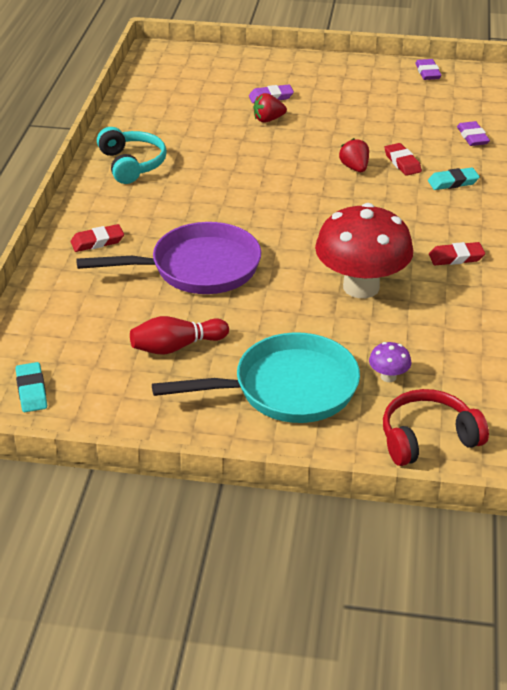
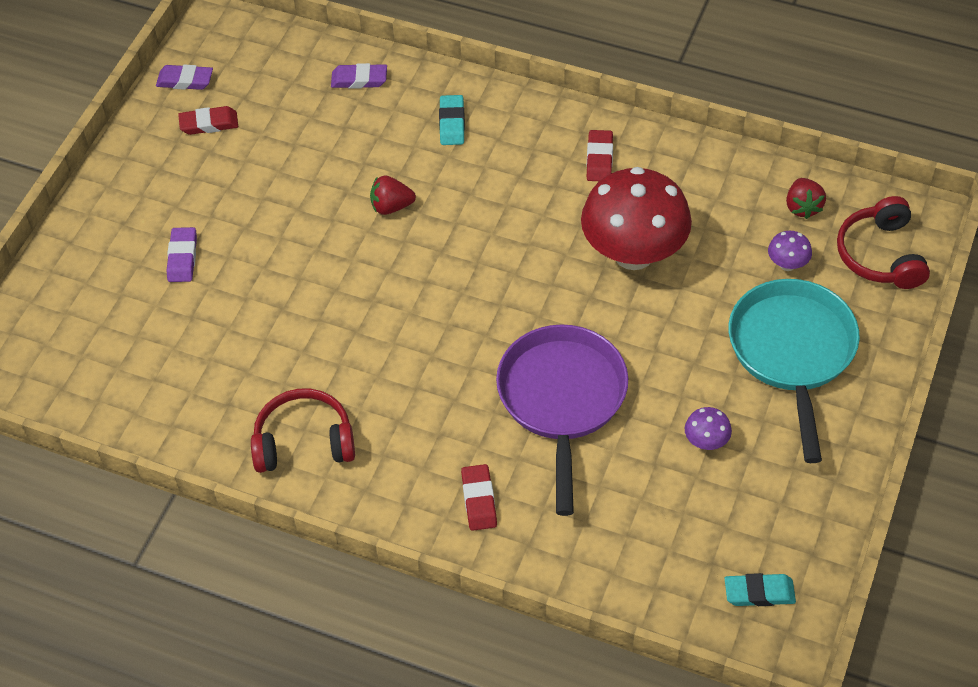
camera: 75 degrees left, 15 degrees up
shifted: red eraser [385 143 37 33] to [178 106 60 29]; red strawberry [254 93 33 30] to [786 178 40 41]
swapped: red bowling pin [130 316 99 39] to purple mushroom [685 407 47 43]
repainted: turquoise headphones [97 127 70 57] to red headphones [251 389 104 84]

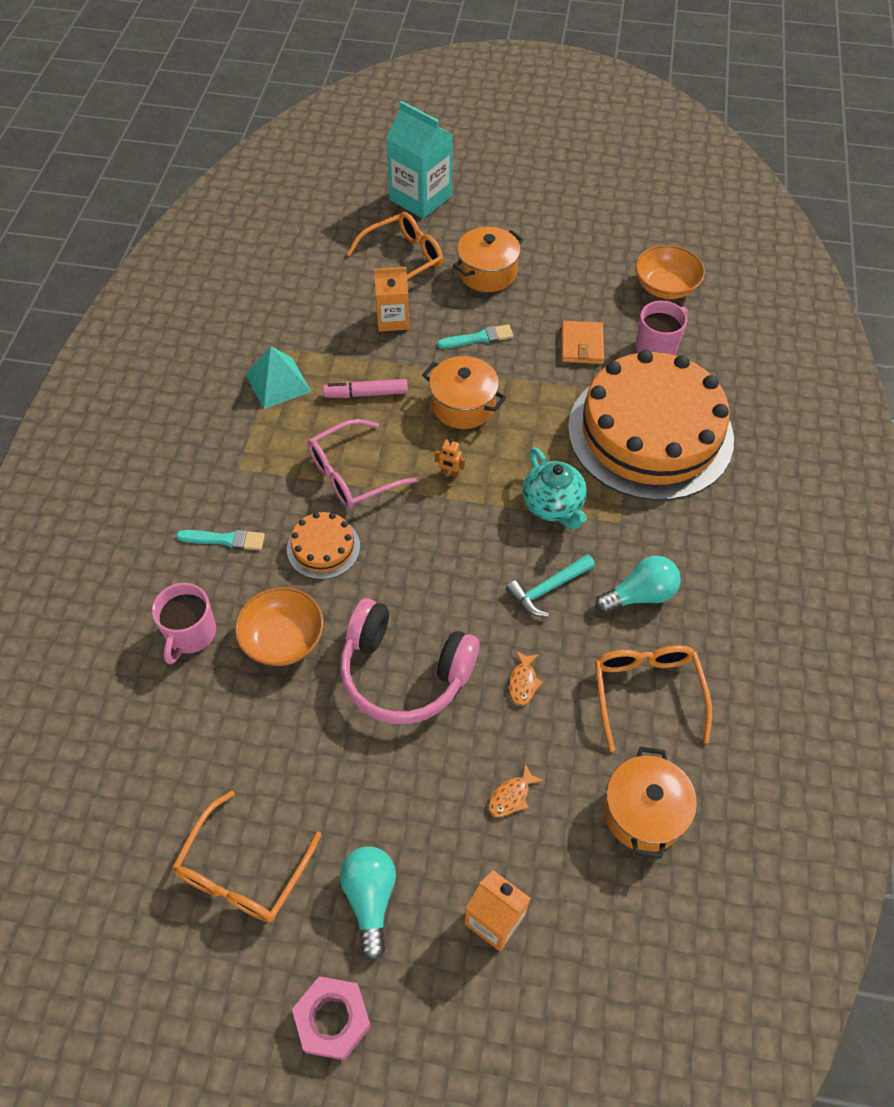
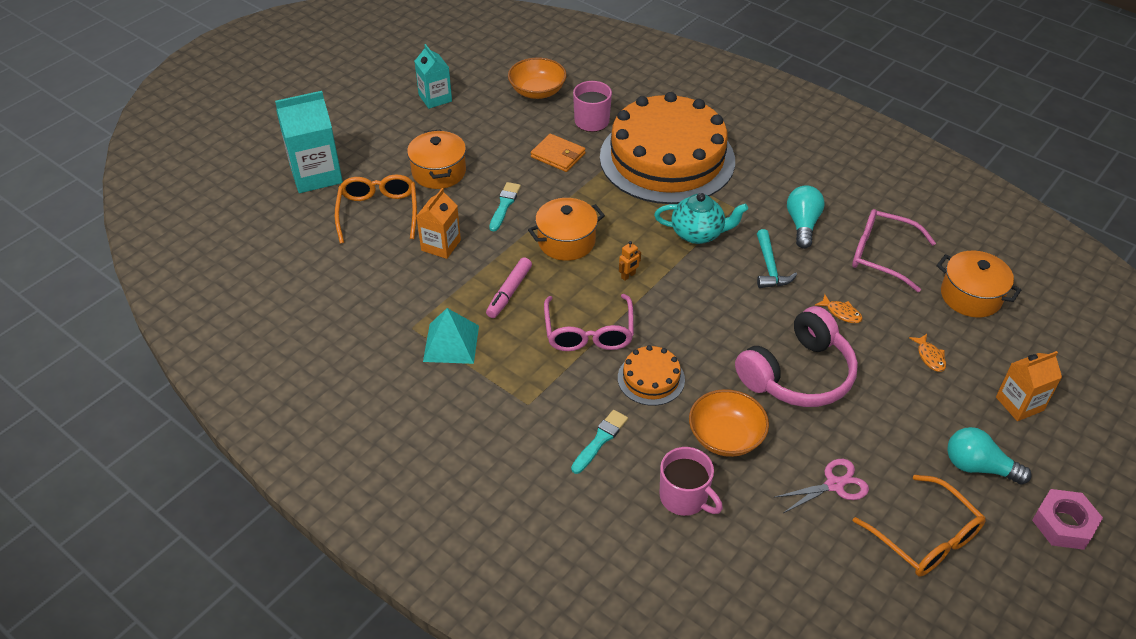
camera: 60 degrees left, 10 degrees down
new: turquoise carton [415 44 37 65]; pink scissors [774 459 95 54]
repainted: orange glasses [595 645 117 107] to pink glasses [852 209 84 83]

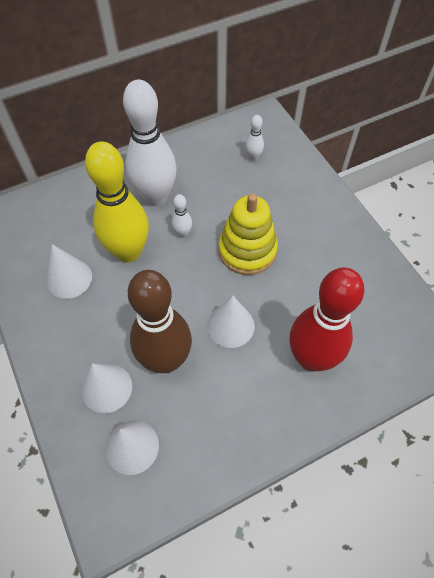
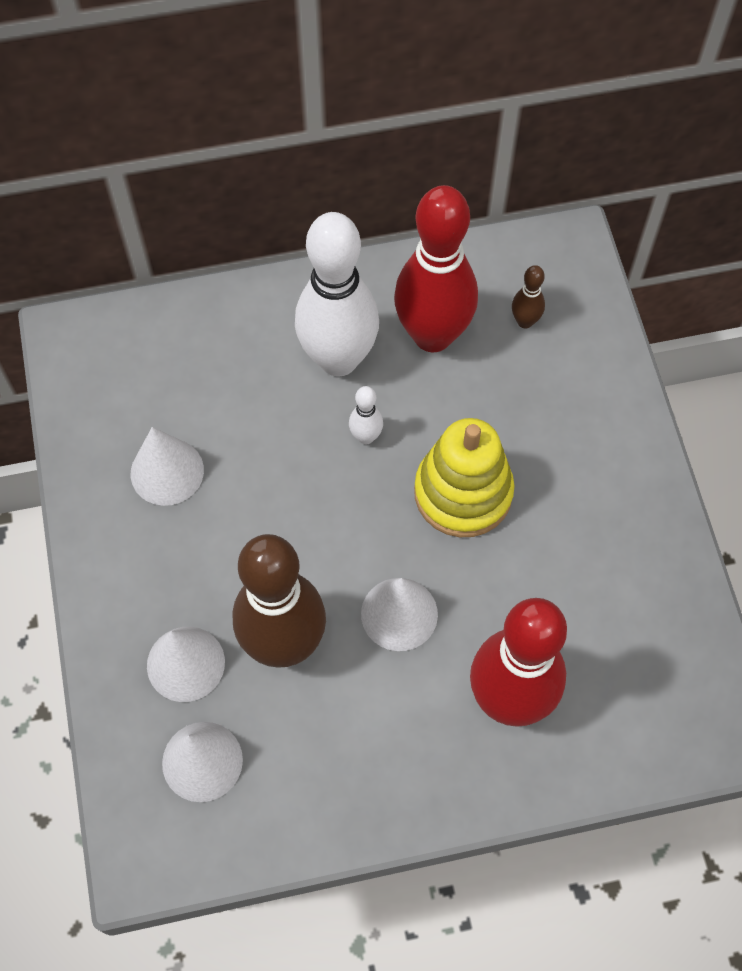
camera: 15 degrees right, 5 degrees up
gone: yellow bowling pin [85 141 64 122]
new: red bowling pin [394 185 84 167]
repainted: white bowling pin [245 115 19 46] to brown bowling pin [512 265 33 64]

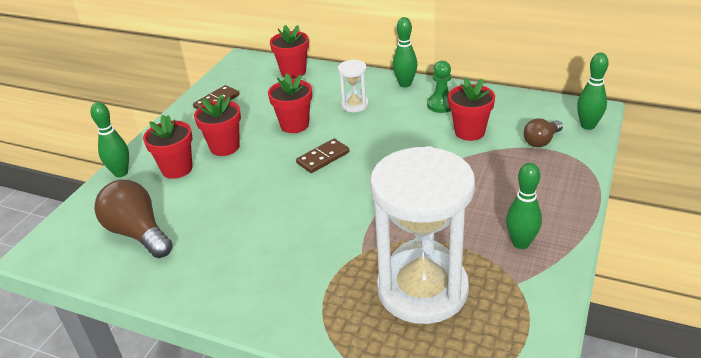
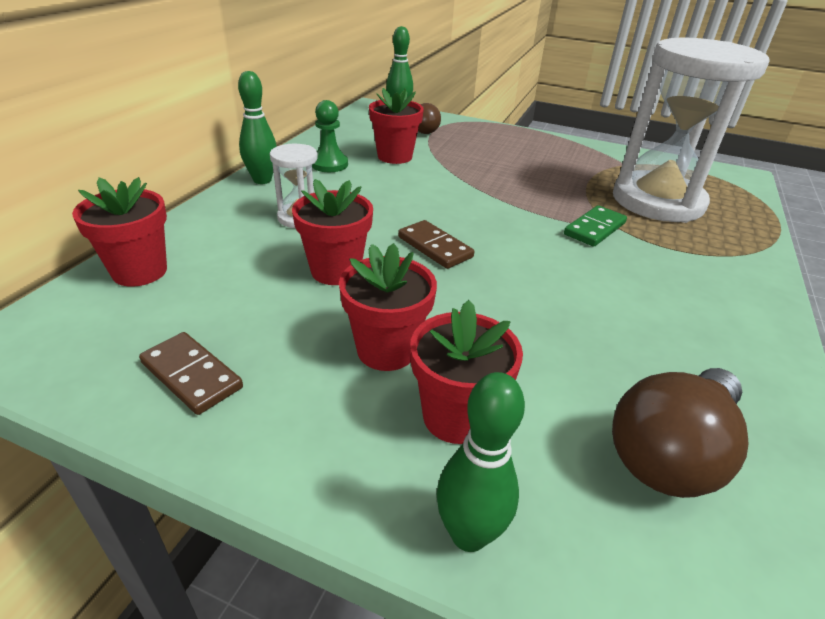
camera: 95 degrees left, 0 degrees up
gone: green bowling pin [506 163 36 86]
new: green domino [564 205 63 42]

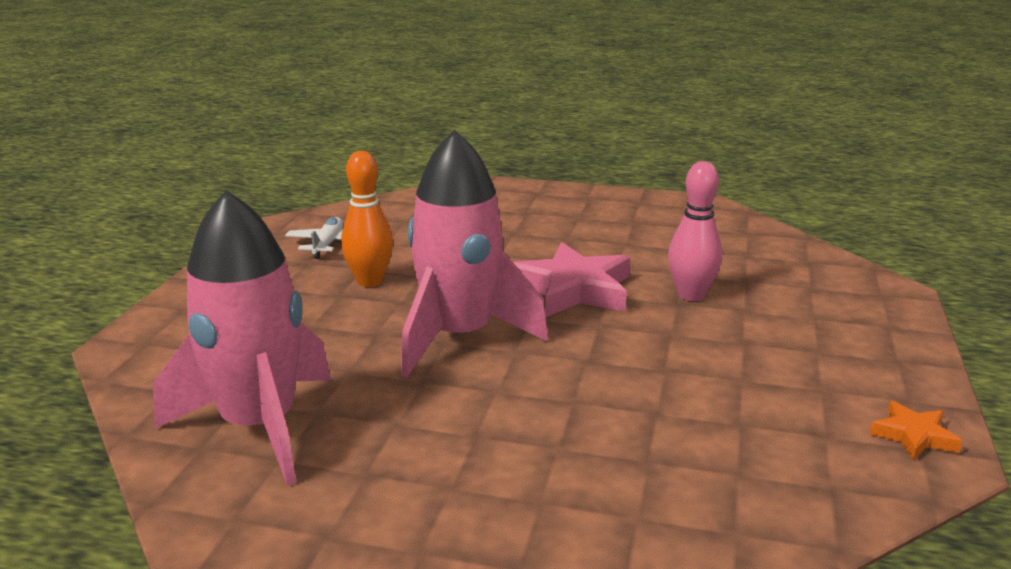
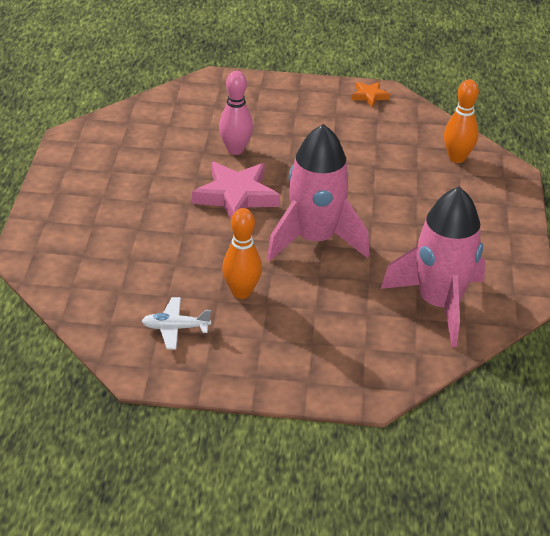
camera: 100 degrees left, 15 degrees up
new: orange bowling pin [444 79 35 84]

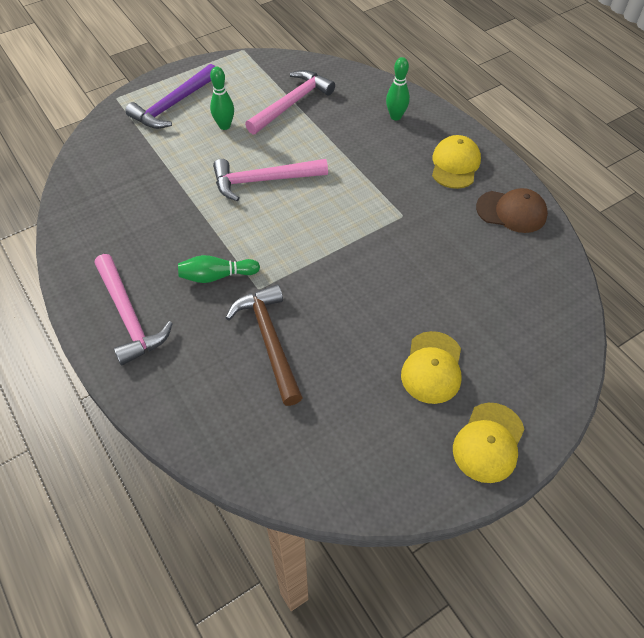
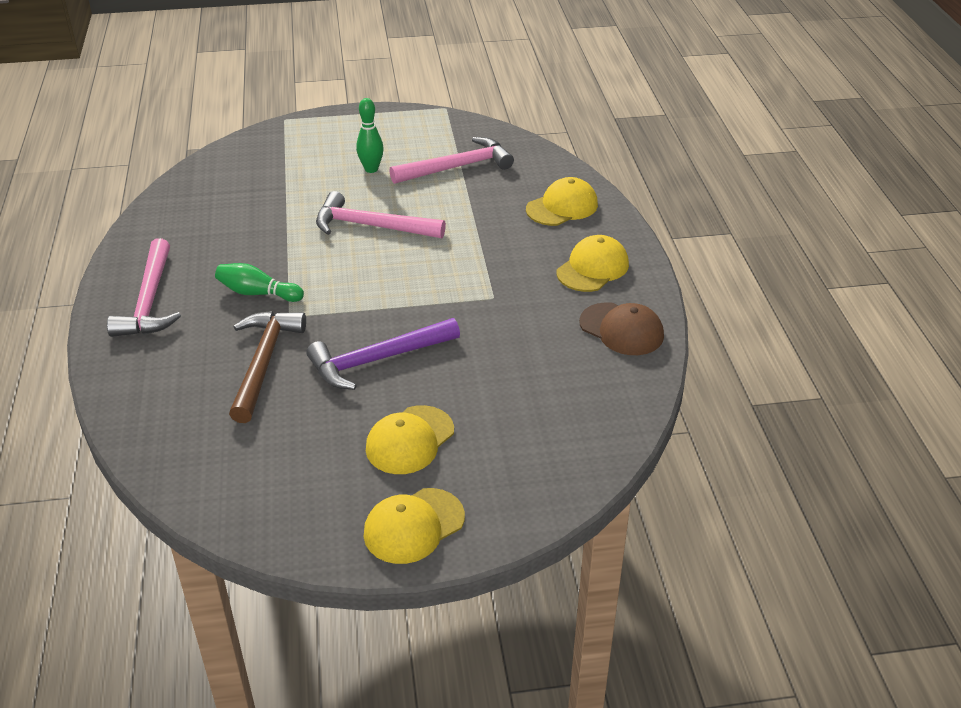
camera: 25 degrees right, 15 degrees down
shifted: purple hammer [125 64 90 65] to [306 318 154 72]
swapped: green bowling pin [386 57 24 63] to yellow cap [526 177 72 49]

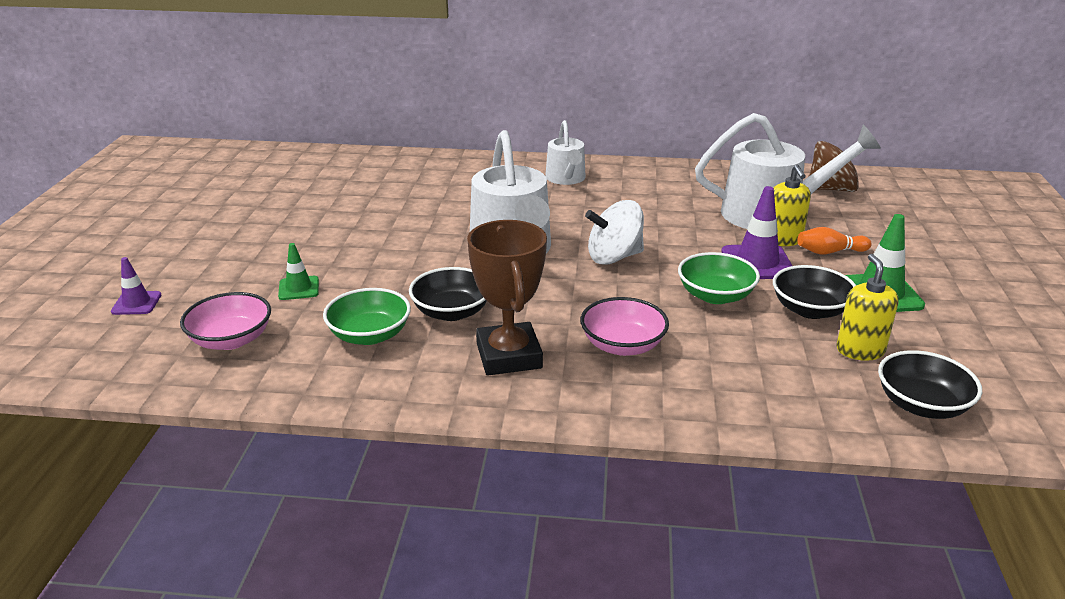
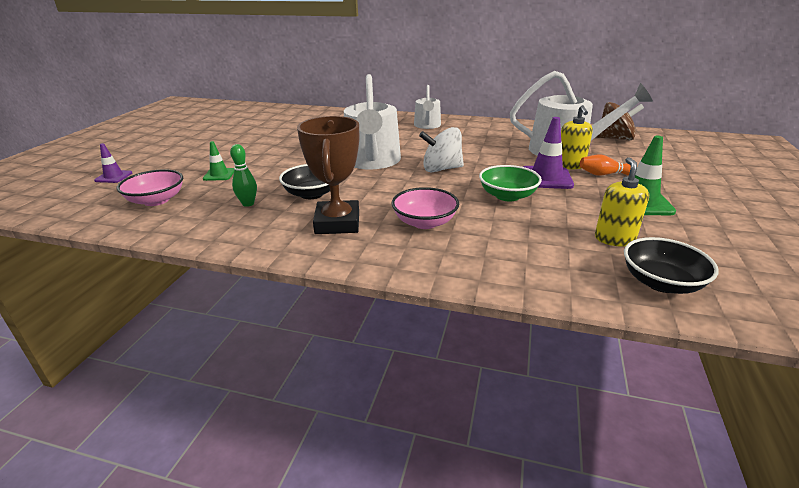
camera: 10 degrees right, 0 degrees up
gone: black bowl [773 265 83 54]
swapped: green bowl [323 288 88 57] to green bowling pin [230 144 27 63]

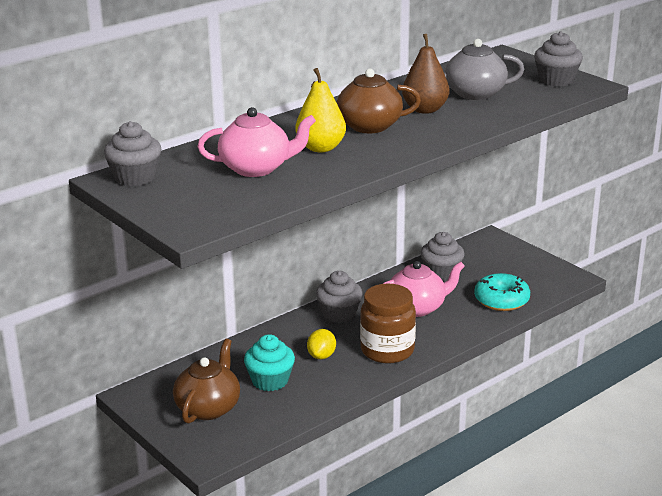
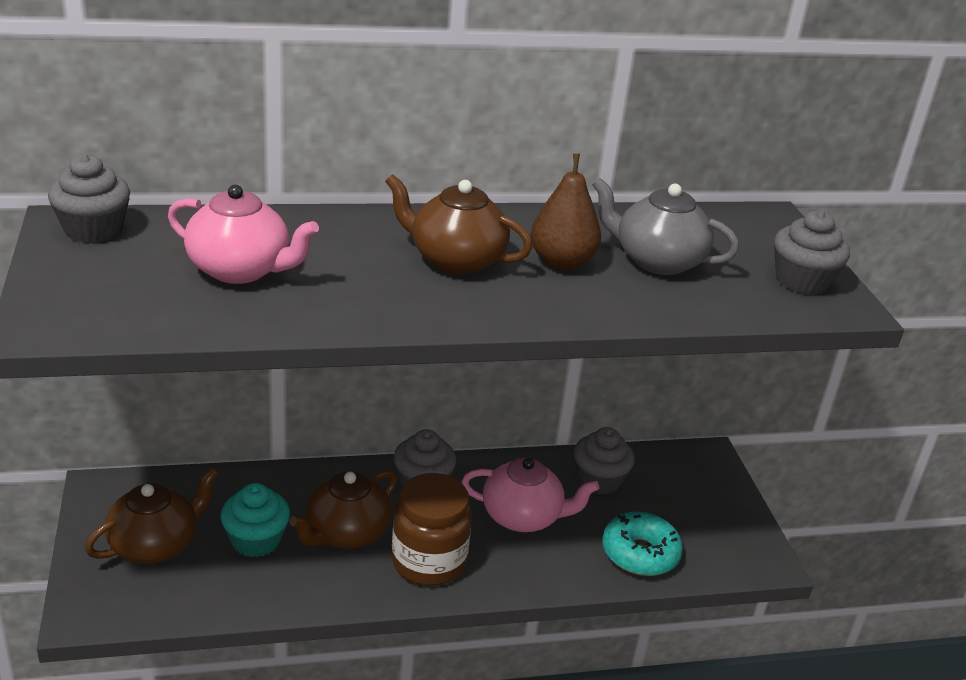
camera: 25 degrees right, 5 degrees up
gone: yellow pear [295 68 51 84]
swapped: yellow lemon [307 329 29 30] to brown teapot [289 470 108 79]

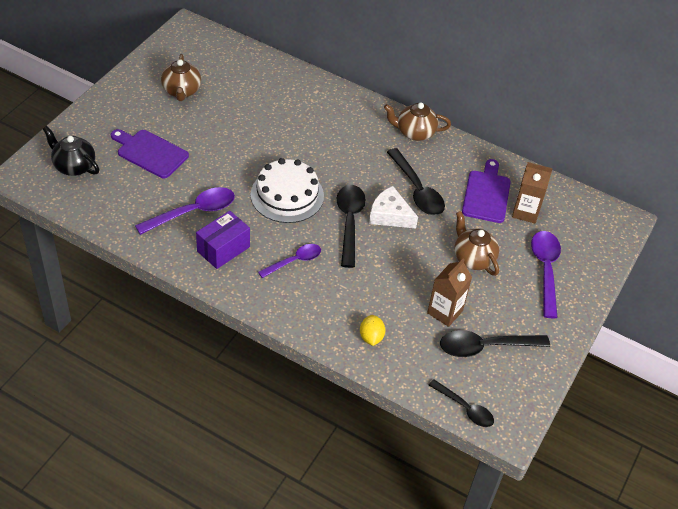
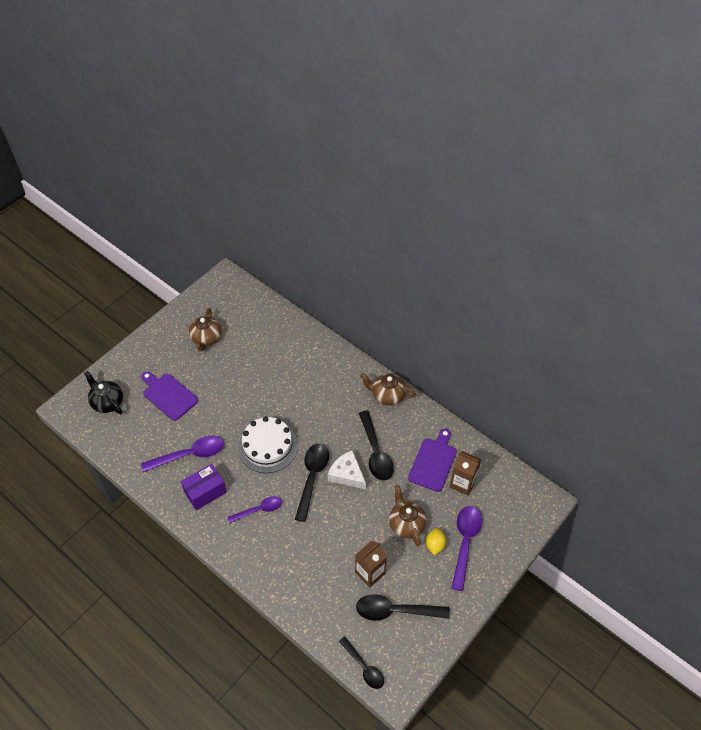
camera: 15 degrees right, 5 degrees up
shifted: yellow lemon [360 315 25 31] to [426 528 20 27]

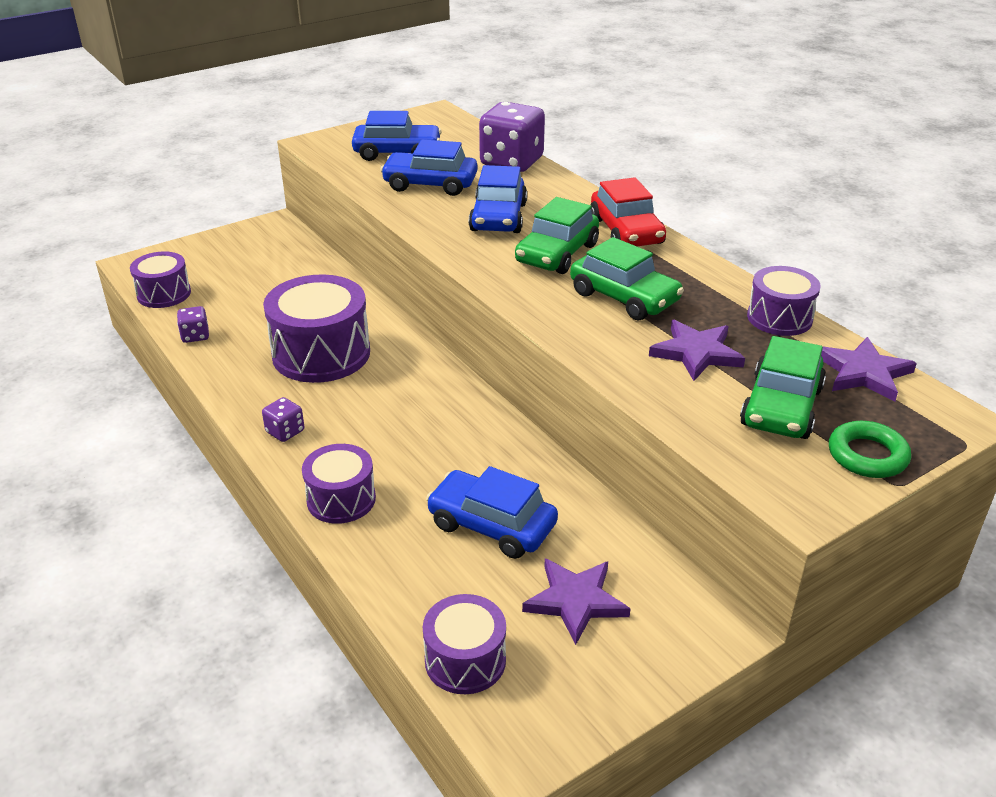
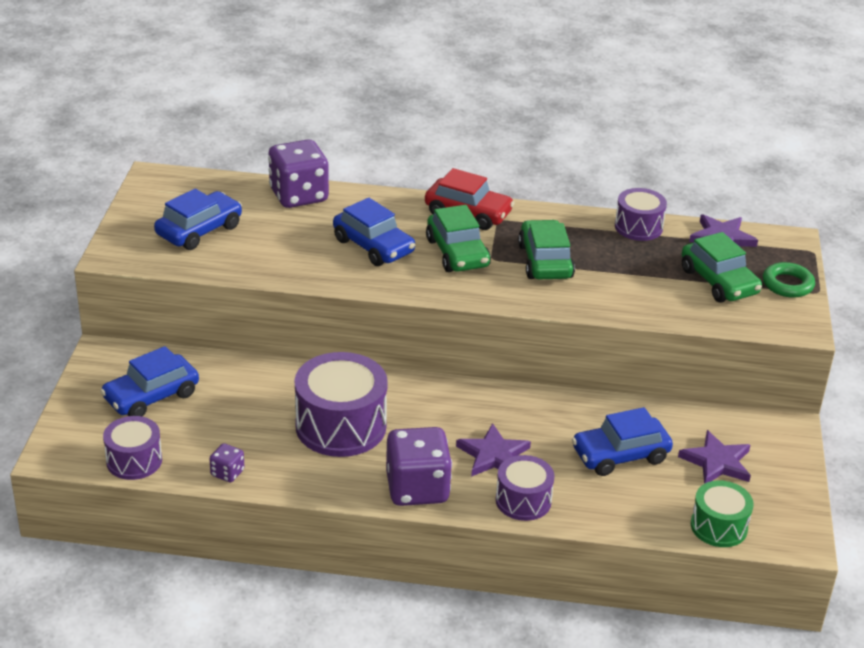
camera: 50 degrees left, 0 degrees up
shifted: blue car [381 139 97 57] to [100 346 99 71]; purple star [649 320 96 61] to [456 423 75 54]
repainted: purple drum [423 594 83 100] to green drum [691 480 63 67]
rotated: green car [570 237 114 83] = [518 220 57 59] 90 degrees counterclockwise
scaled: purple dice [262 397 42 45] = [386 427 66 79] x2.18

